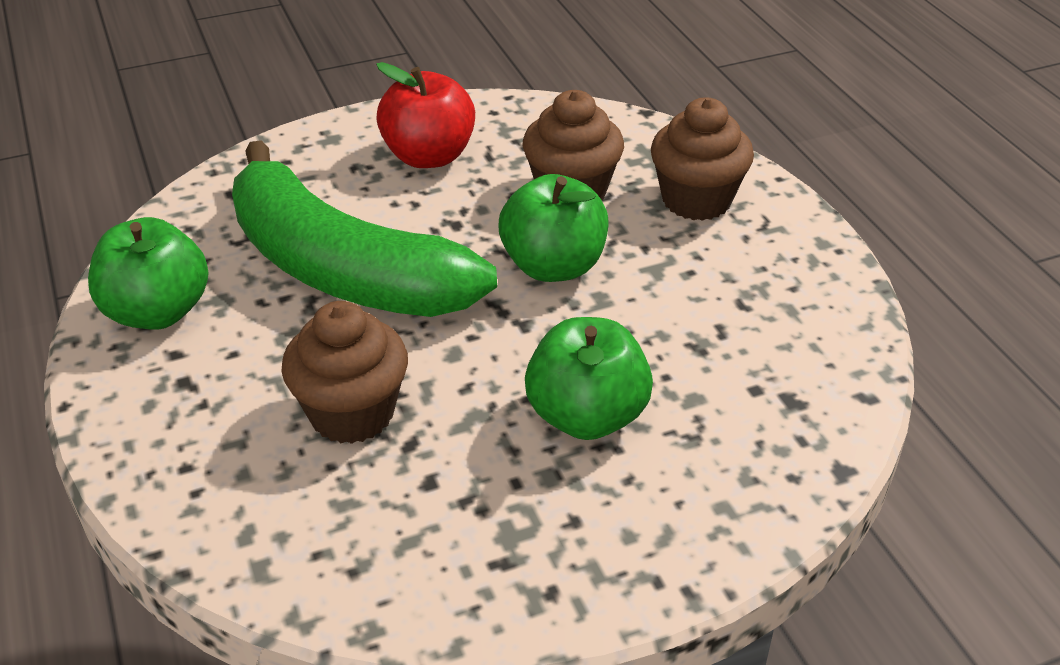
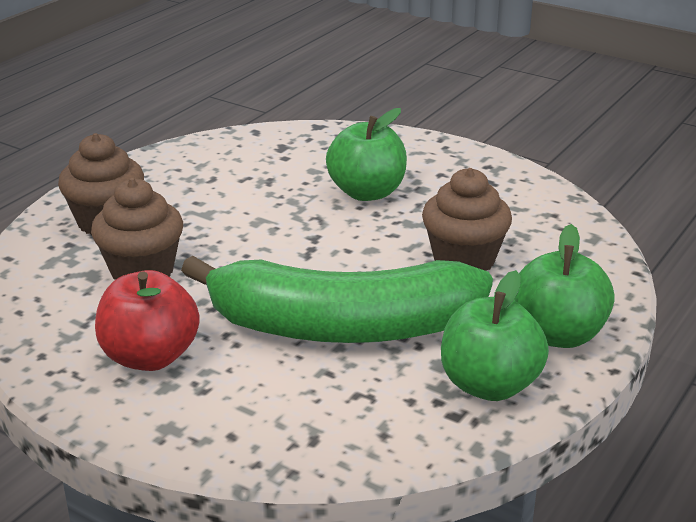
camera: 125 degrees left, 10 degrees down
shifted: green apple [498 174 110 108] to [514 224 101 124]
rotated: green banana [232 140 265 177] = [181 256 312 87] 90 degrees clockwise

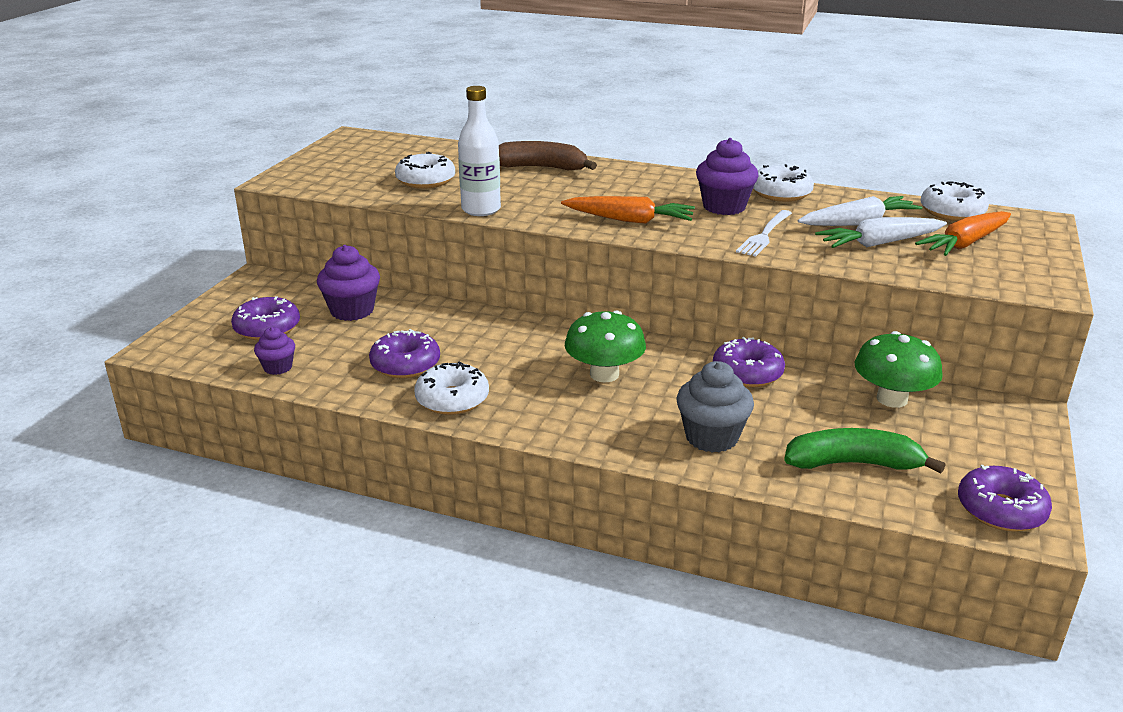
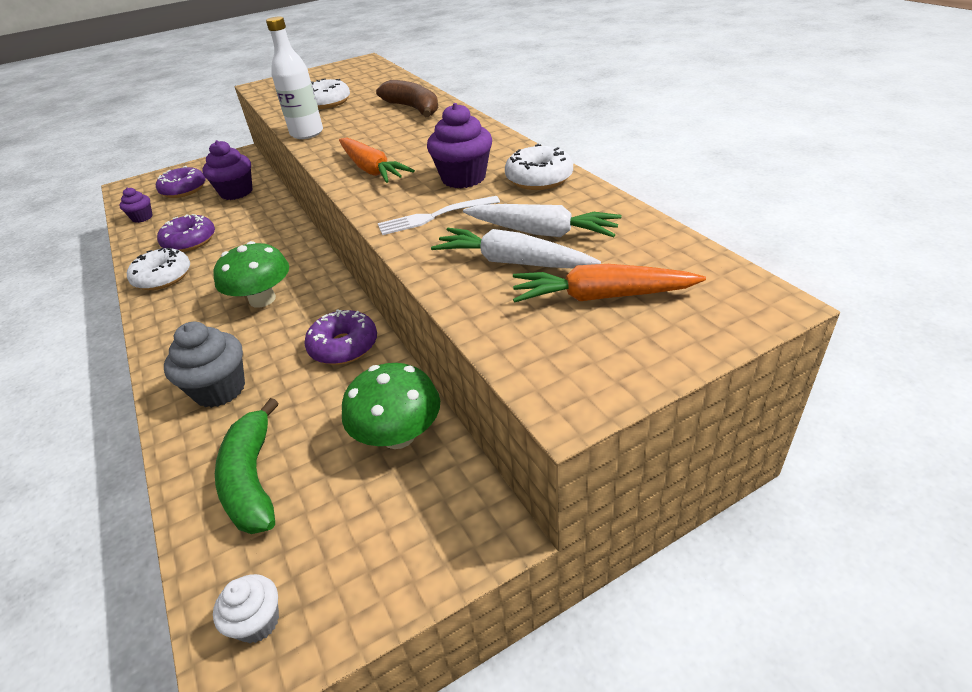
camera: 45 degrees right, 10 degrees up
gone: white donut [920 181 69 40]
swapped: purple donut [958 465 94 67] to white cupcake [213 574 66 69]
rotated: green banana [784 428 162 45] = [215 398 63 136] 150 degrees counterclockwise

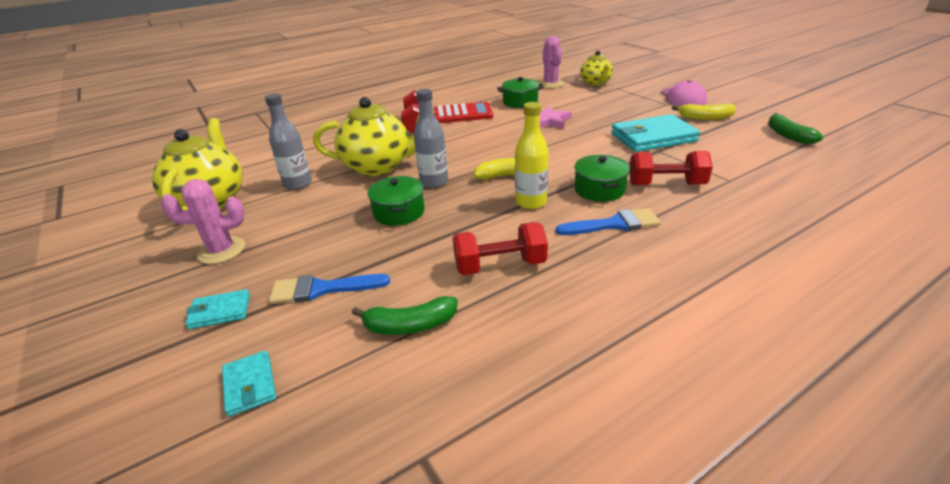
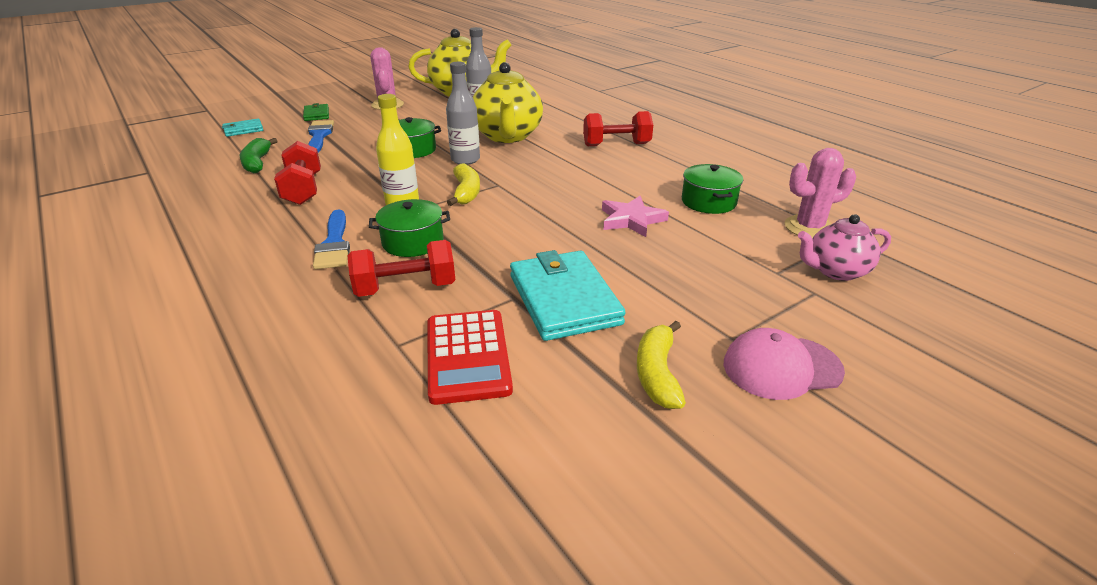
camera: 85 degrees right, 0 degrees up
gone: green banana [768 113 55 31]
shifted: red calculator [433 102 60 21] to [428 310 85 95]
repainted: turquoise wallet [186 289 64 40] to green wallet [303 103 26 18]; yellow teapot [580 51 33 35] to pink teapot [798 214 93 67]
rotated: red dumbbell [629 151 84 35] = [347 240 108 57] 75 degrees clockwise

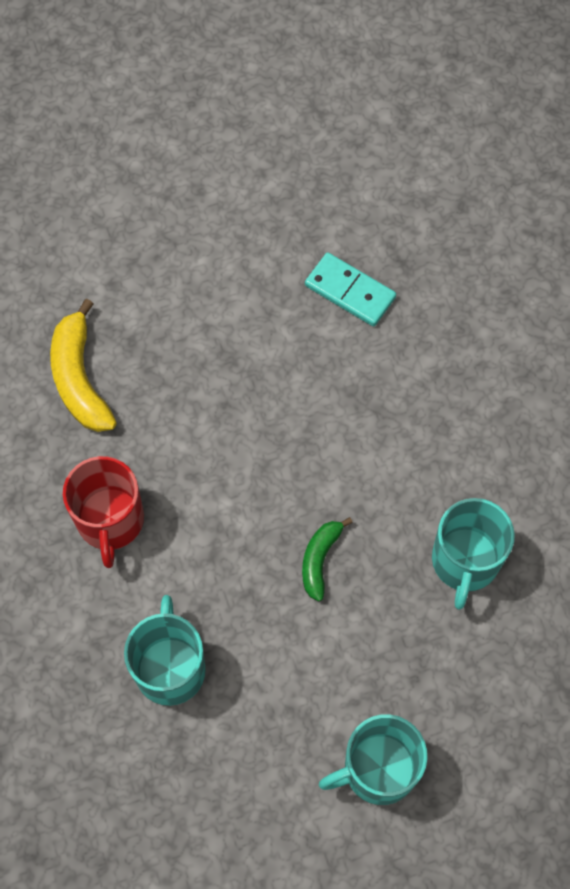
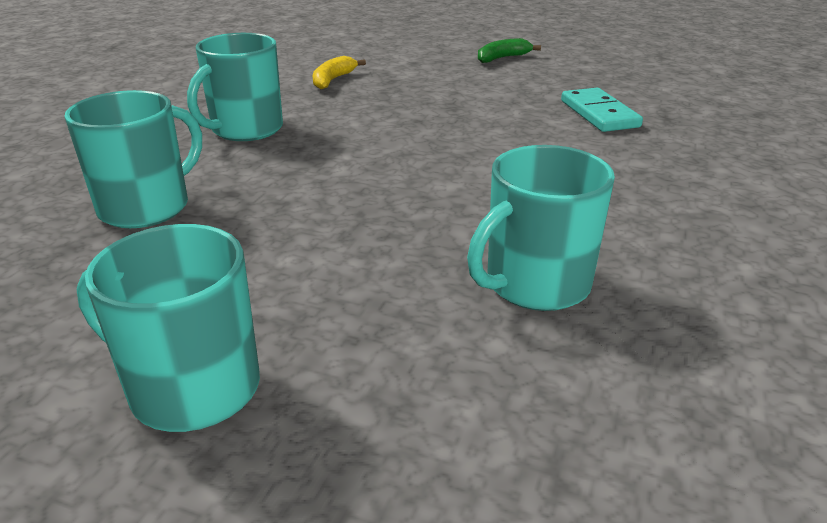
camera: 40 degrees right, 35 degrees down
shifted: green banana [302 517 51 84] to [478 38 63 25]
repainted: red mug [63 456 81 112] to turquoise mug [187 33 96 108]
scaled: yellow banana [50 299 67 133] = [313 56 53 33] x0.60

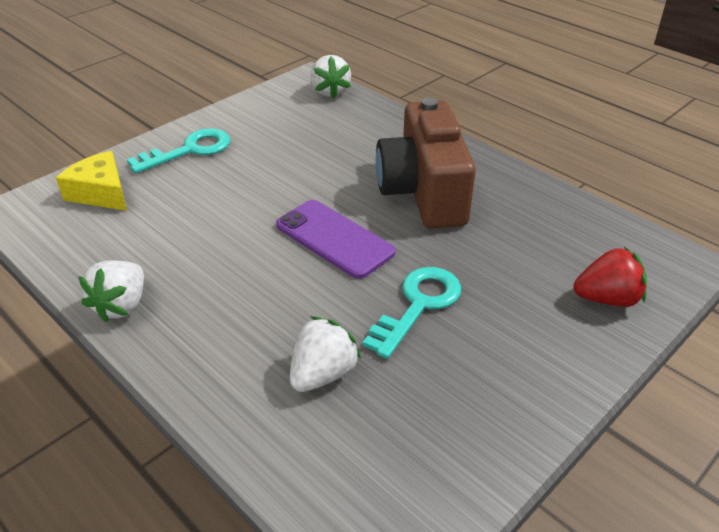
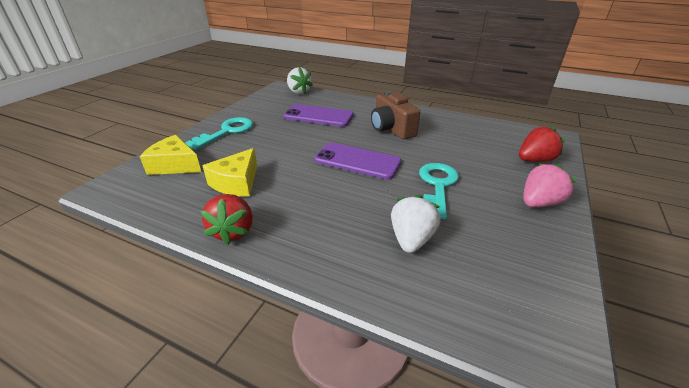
camera: 20 degrees left, 5 degrees down
new: yellow cheese [203 148 54 49]; purple phone [284 104 70 23]; pink strawberry [524 163 53 44]
repainted: white strawberry [78 260 66 62] to red strawberry [200 194 53 51]
scaled: brown camera [375 97 101 131] = [371 91 49 49] x0.66

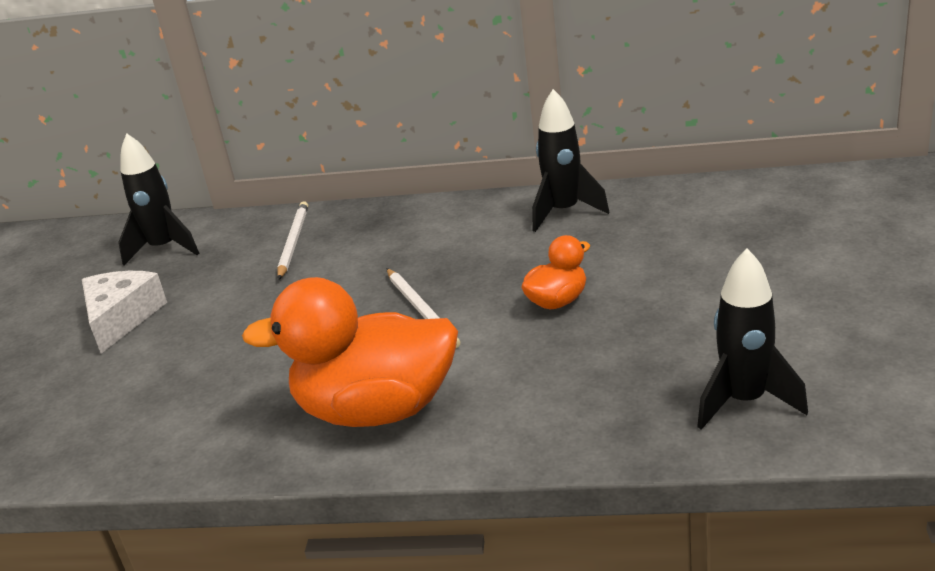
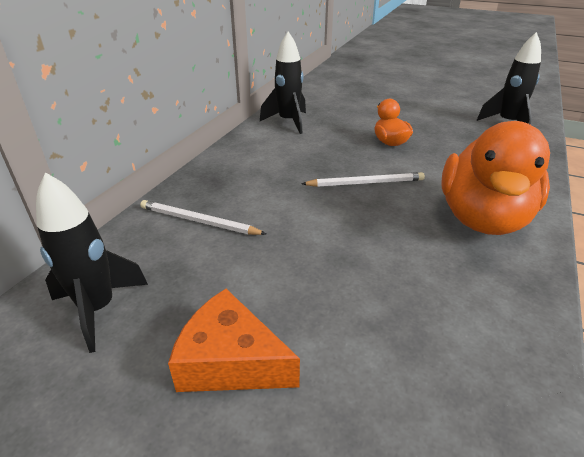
camera: 75 degrees left, 5 degrees up
repainted: white cheese [82 271 85 82] to orange cheese [168 289 132 103]

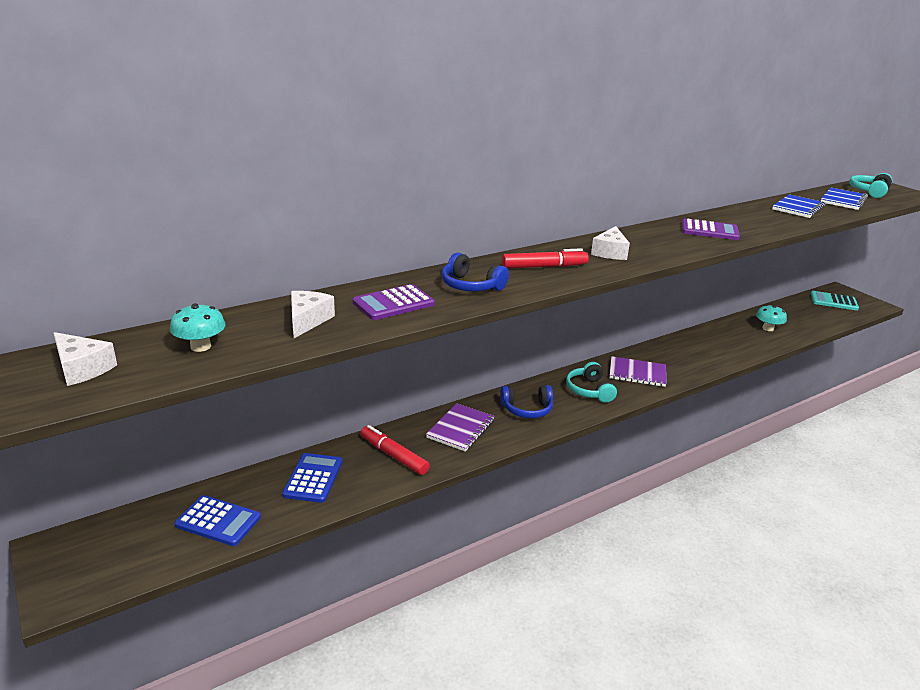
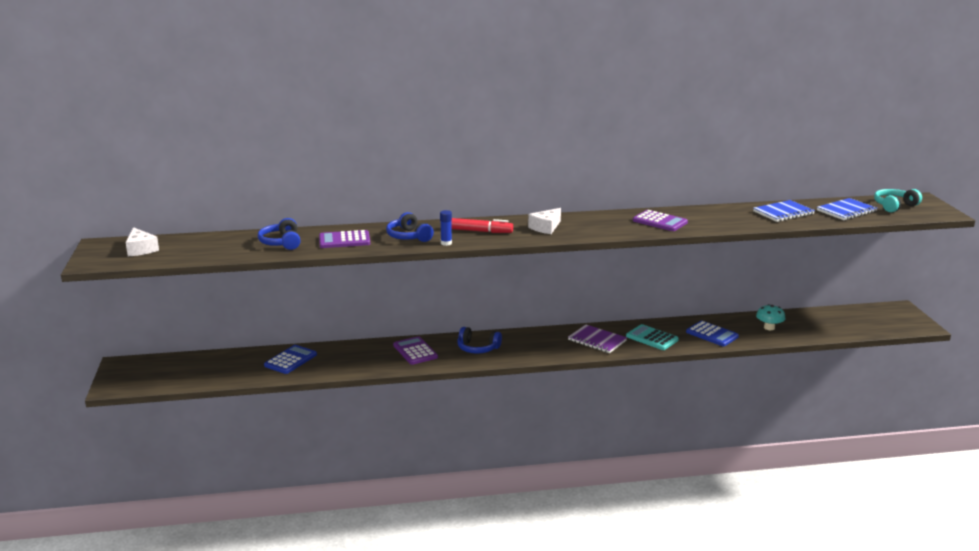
camera: 25 degrees right, 5 degrees down
gone: turquoise mushroom [170 303 56 49]; red marker [361 425 69 50]; turquoise headphones [566 362 51 41]
new: blue glue stick [440 210 12 36]
shifted: turquoise calculator [811 291 48 20] to [626 324 53 26]; blue calculator [175 495 86 51] to [686 321 53 25]
swapped: white cheese [291 291 44 47] to blue headphones [258 218 42 32]; purple notebook [426 403 68 49] to purple calculator [393 336 45 29]

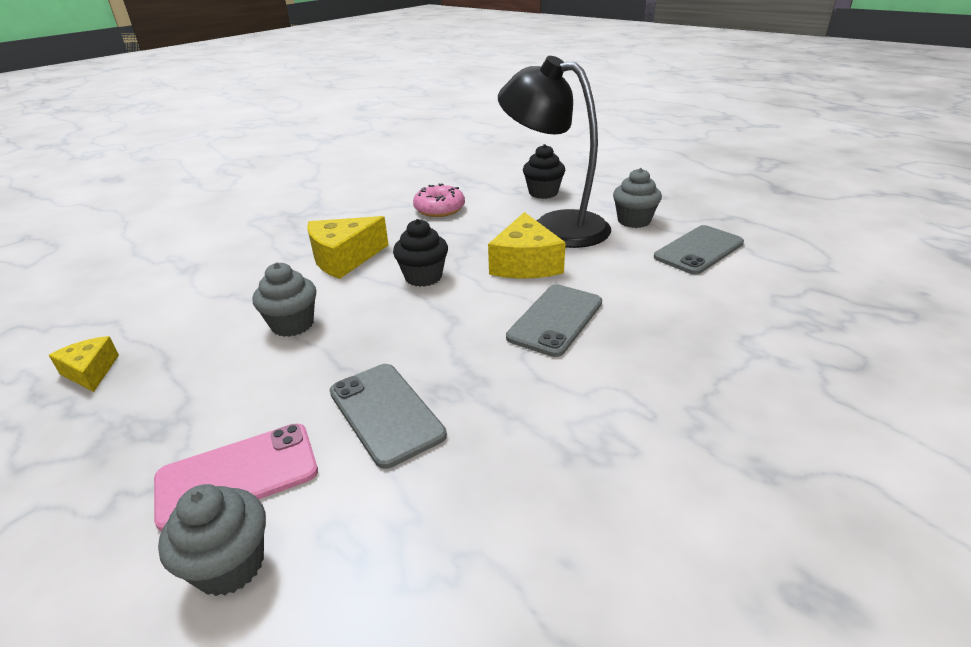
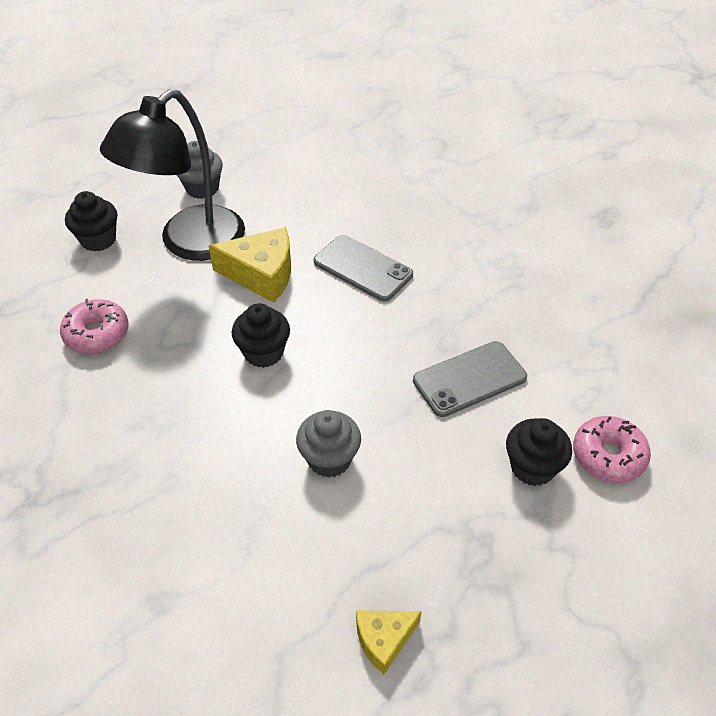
camera: 85 degrees left, 15 degrees up
gone: yellow cheese [307 216 82 63]; grey phone [654 225 90 50]
swapped: pink phone [154 424 164 108] to black cupcake [506 418 66 68]; grey cupcake [158 484 108 112] to pink donut [573 416 78 67]

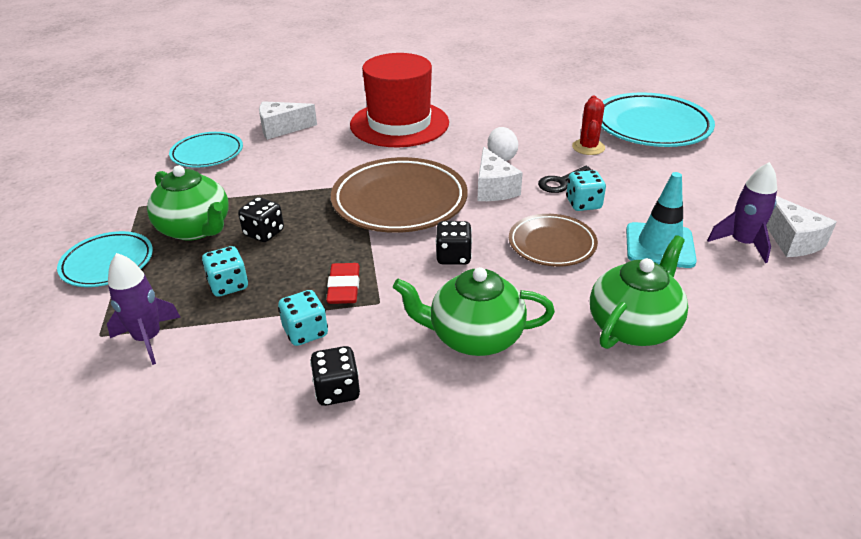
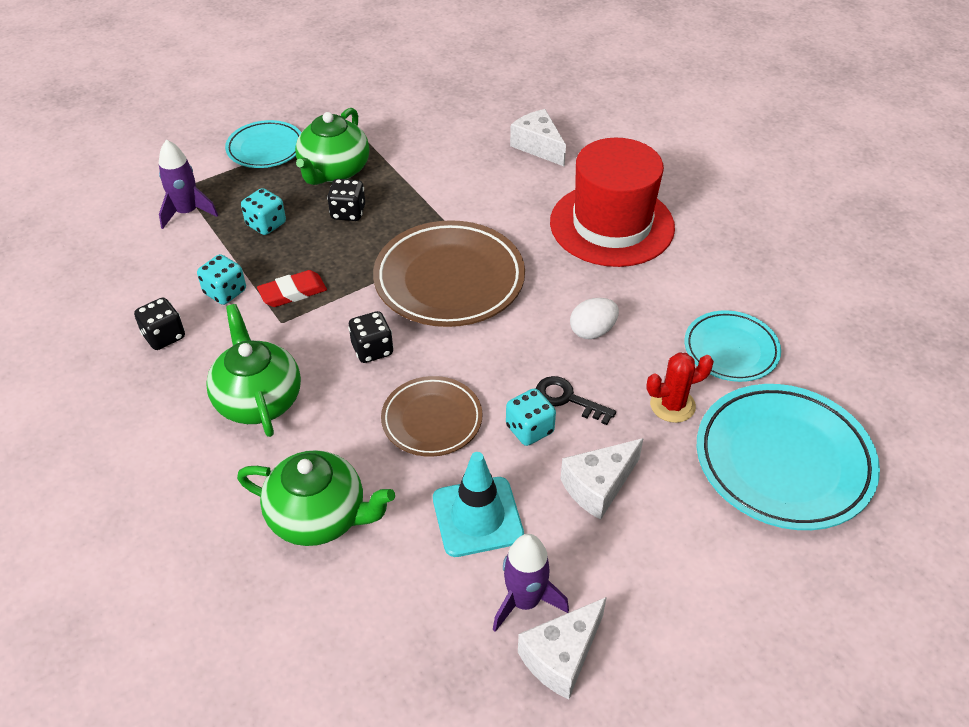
camera: 65 degrees right, 10 degrees up
shifted: white cheese [477 146 46 55] to [560 438 84 82]; turquoise plate [169 132 74 36] to [685 310 96 72]

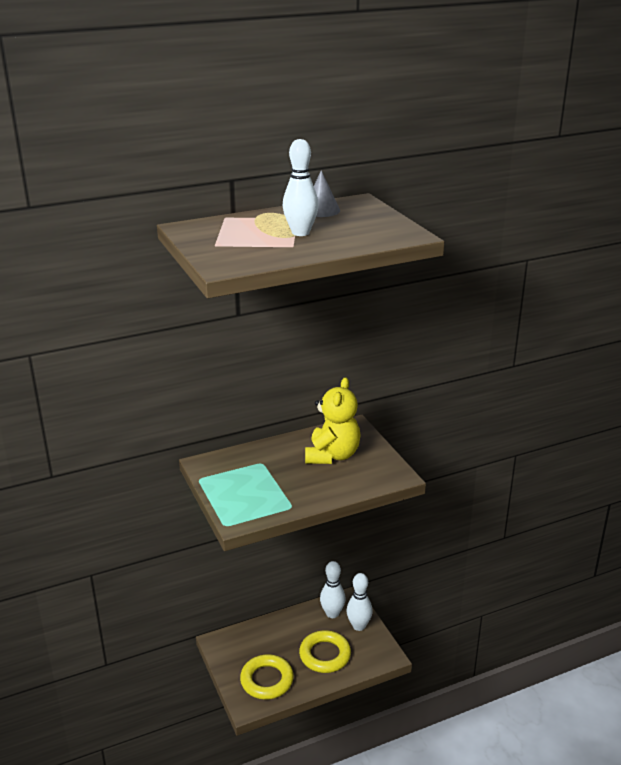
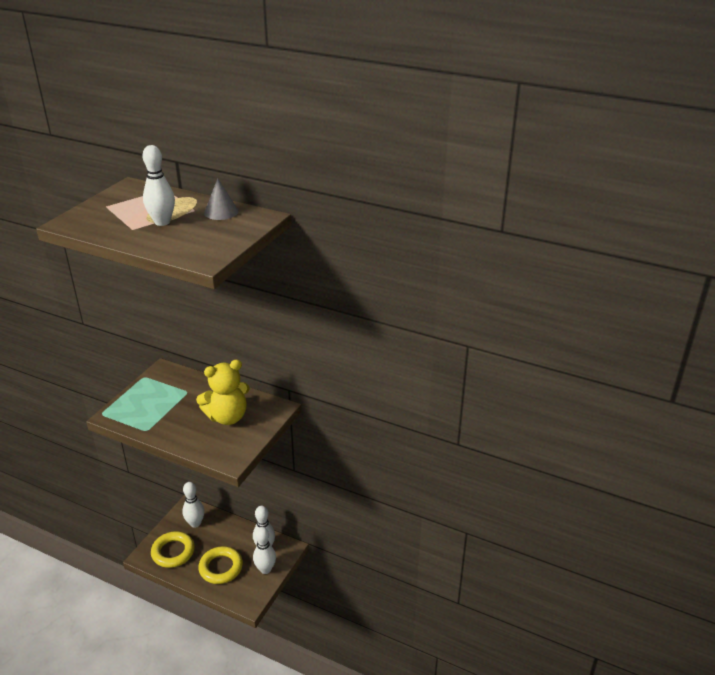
camera: 50 degrees right, 5 degrees up
new: white bowling pin [182 482 23 46]

